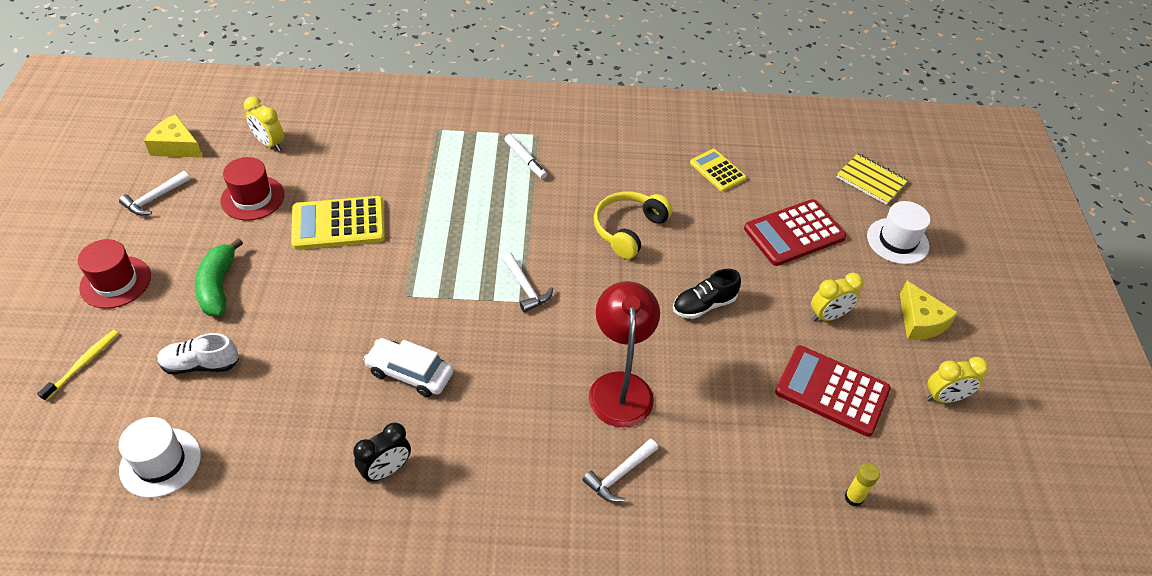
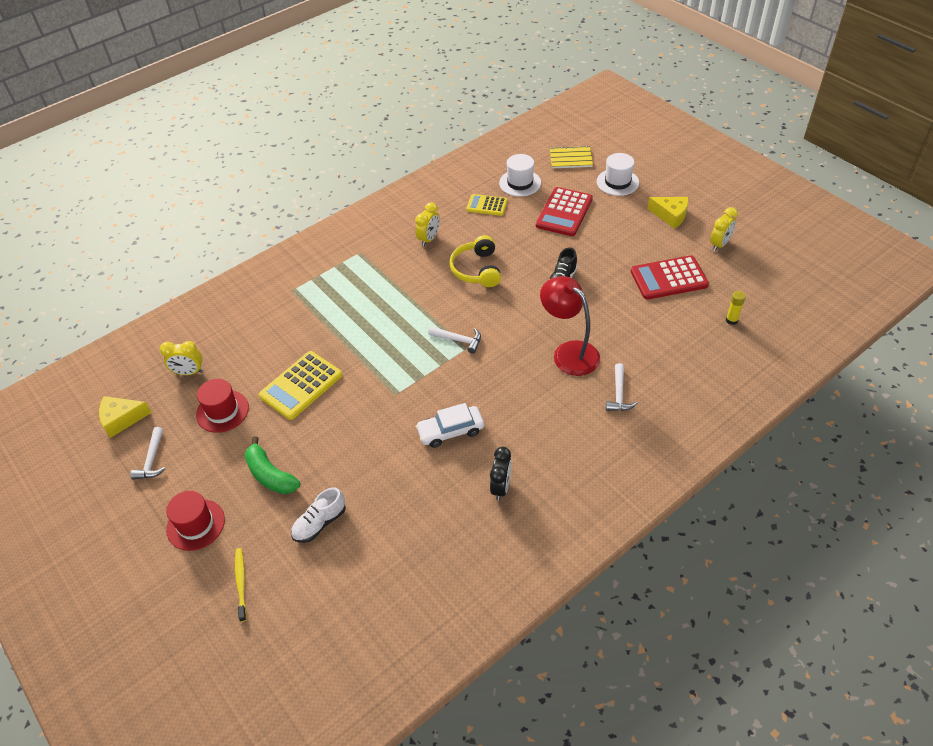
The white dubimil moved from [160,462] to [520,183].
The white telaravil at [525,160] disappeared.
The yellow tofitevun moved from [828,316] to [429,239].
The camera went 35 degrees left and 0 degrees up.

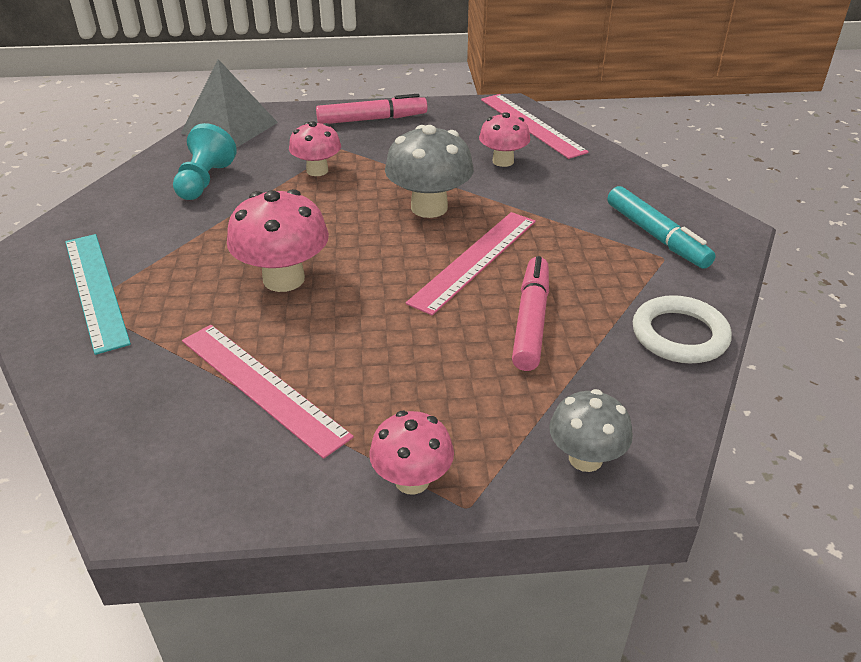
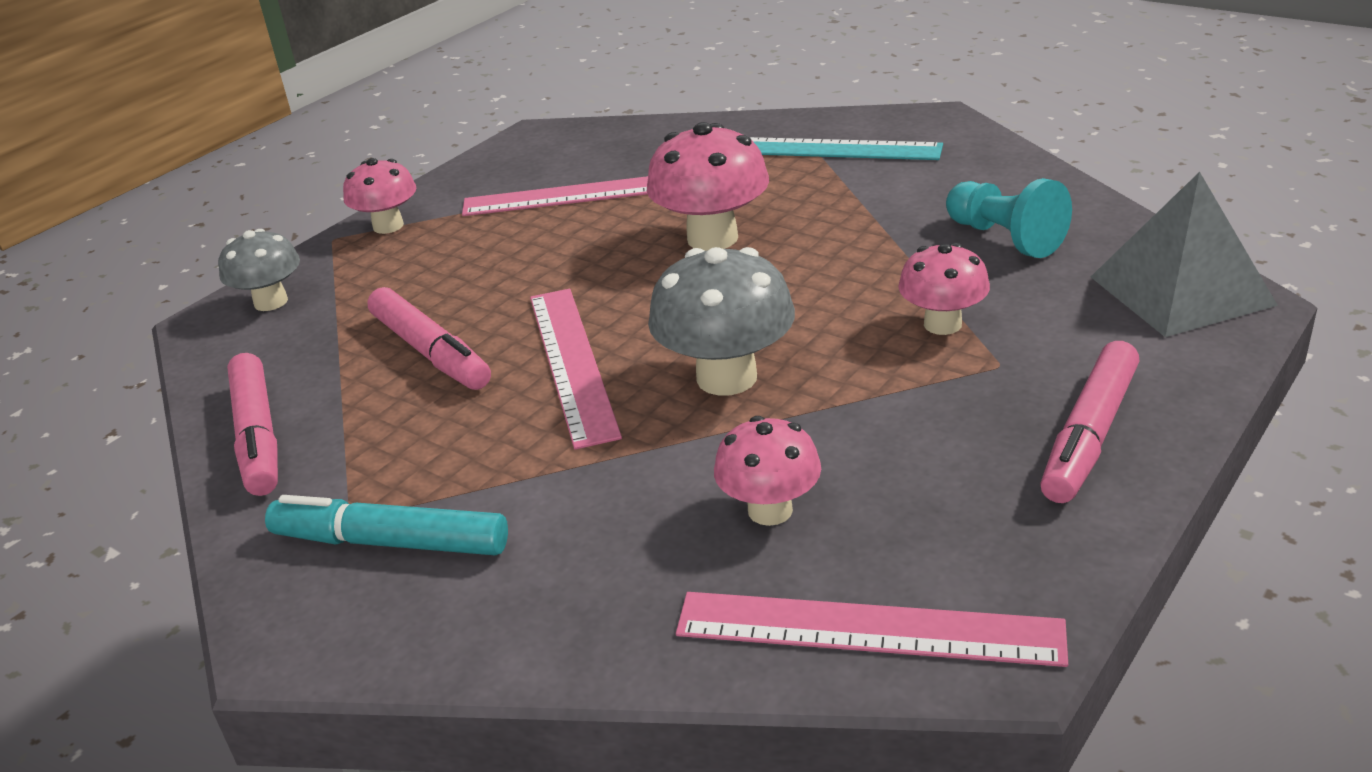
The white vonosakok at [679,335] was replaced by the pink telaravil at [258,435].
The camera went 135 degrees right and 5 degrees down.

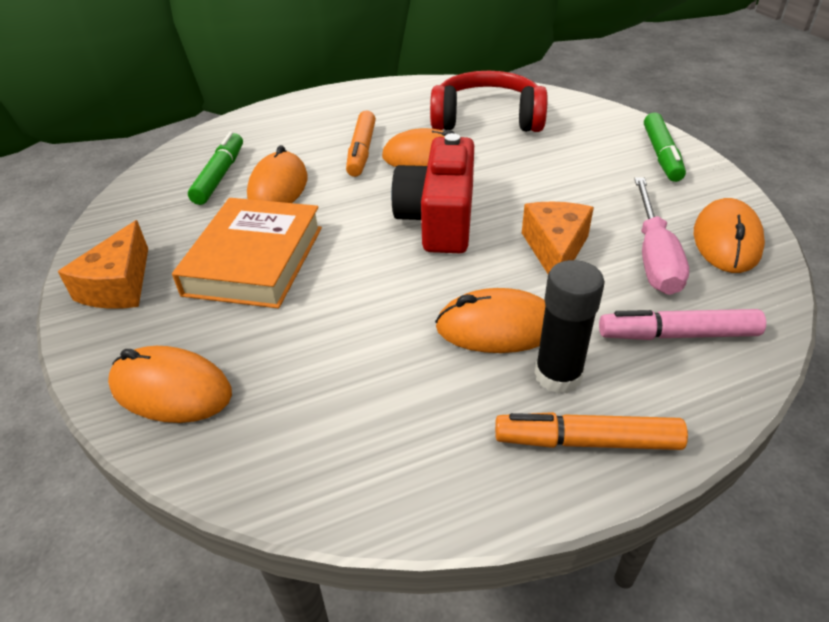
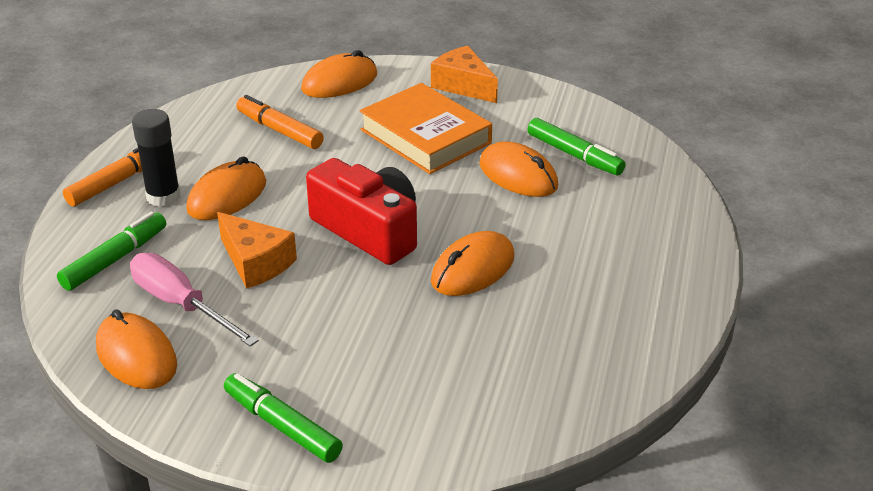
The orange telaravil moved from [361,151] to [279,130].
The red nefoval at [487,119] disappeared.
The pink telaravil at [677,334] became the green telaravil at [115,259].
The camera went 125 degrees right and 5 degrees down.

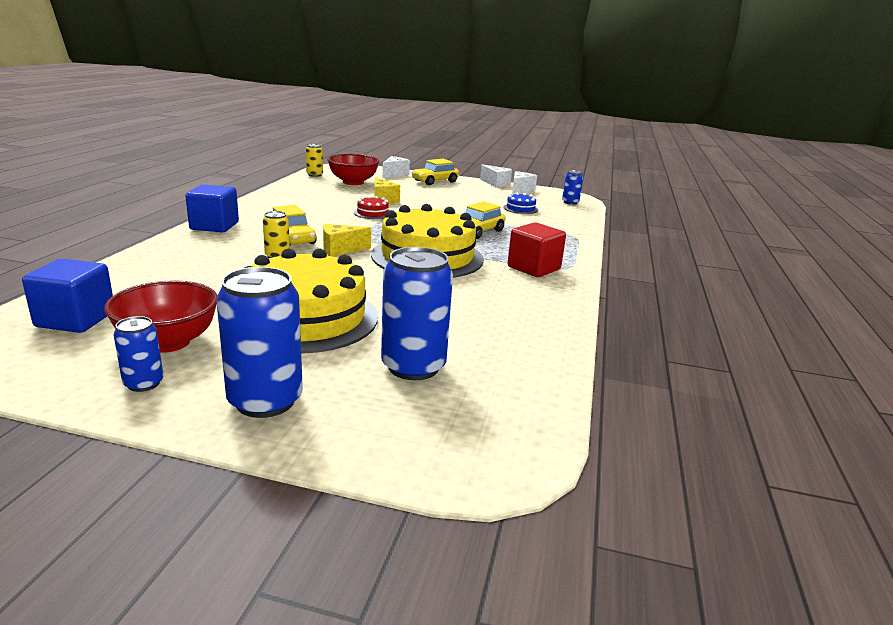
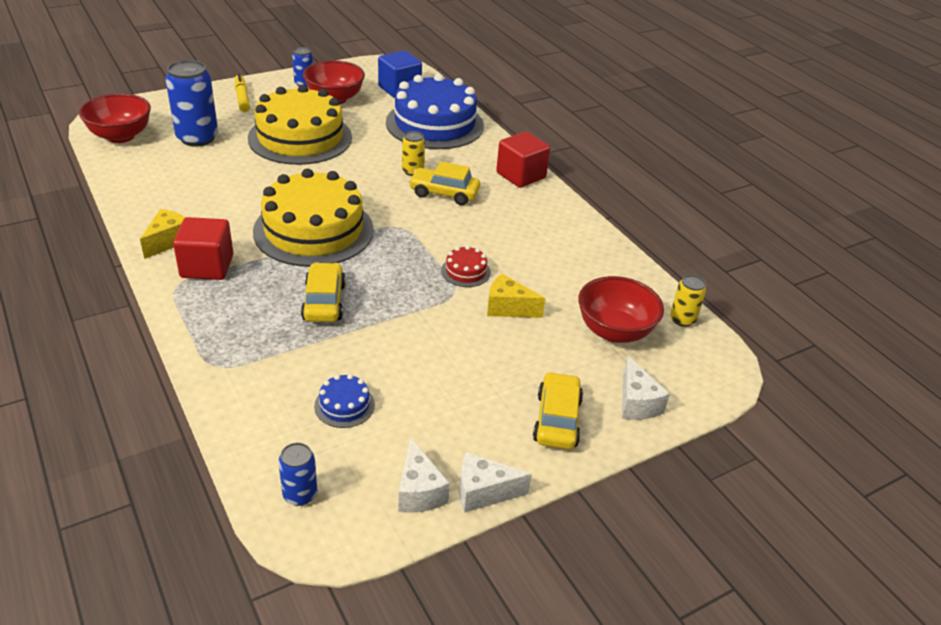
The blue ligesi at [214,226] became the red ligesi at [521,175].
The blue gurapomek at [265,401] was replaced by the yellow telaravil at [242,98].
The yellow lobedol moved from [340,249] to [168,241].
The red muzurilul at [121,136] appeared.
The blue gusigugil at [434,124] appeared.
The camera went 135 degrees right and 15 degrees up.

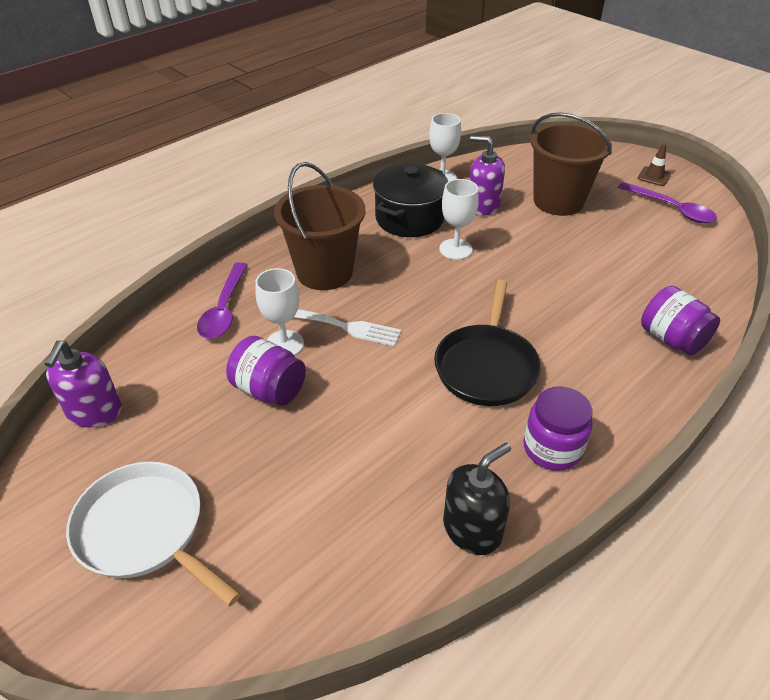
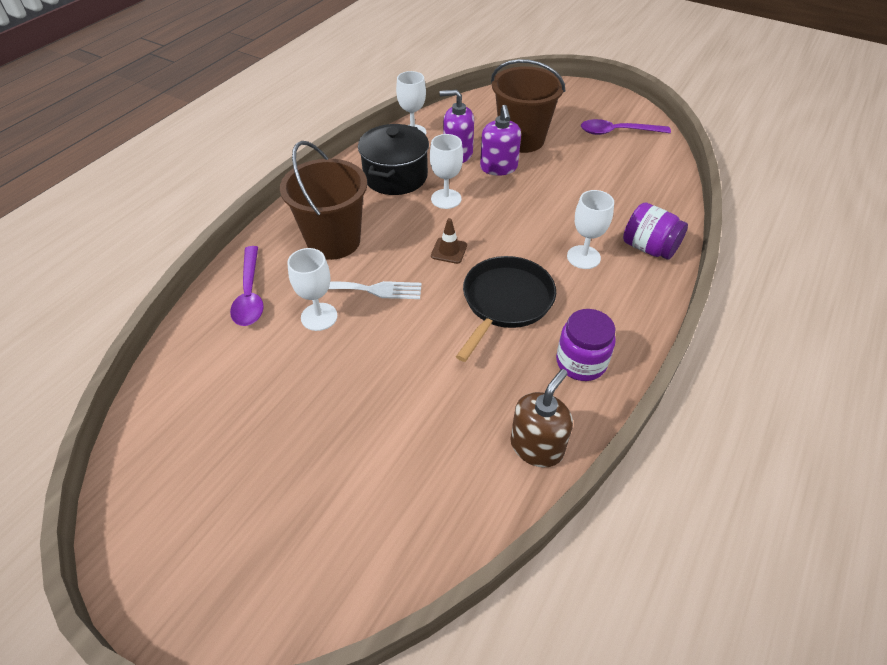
The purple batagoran moved from [94,412] to [498,167].
The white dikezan at [145,530] disappeared.
The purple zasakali at [269,389] disappeared.
The black dikezan at [486,366] turned 150 degrees counterclockwise.
The black batagoran at [472,529] became the brown batagoran at [537,446].
The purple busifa at [671,209] turned 150 degrees clockwise.
The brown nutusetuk moved from [654,176] to [449,251].
The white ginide at [583,257] appeared.
The camera went 15 degrees left and 5 degrees up.

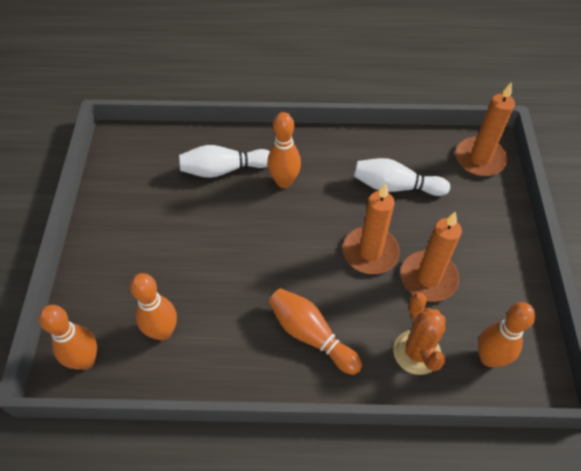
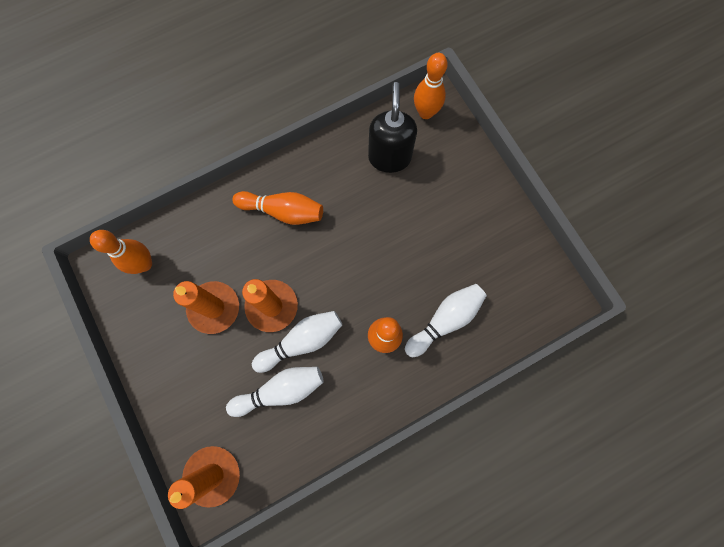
The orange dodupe at [163,331] was replaced by the black batagoran at [389,157].
The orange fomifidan at [416,352] disappeared.
The white dodupe at [301,341] appeared.
The camera went 150 degrees right and 20 degrees up.

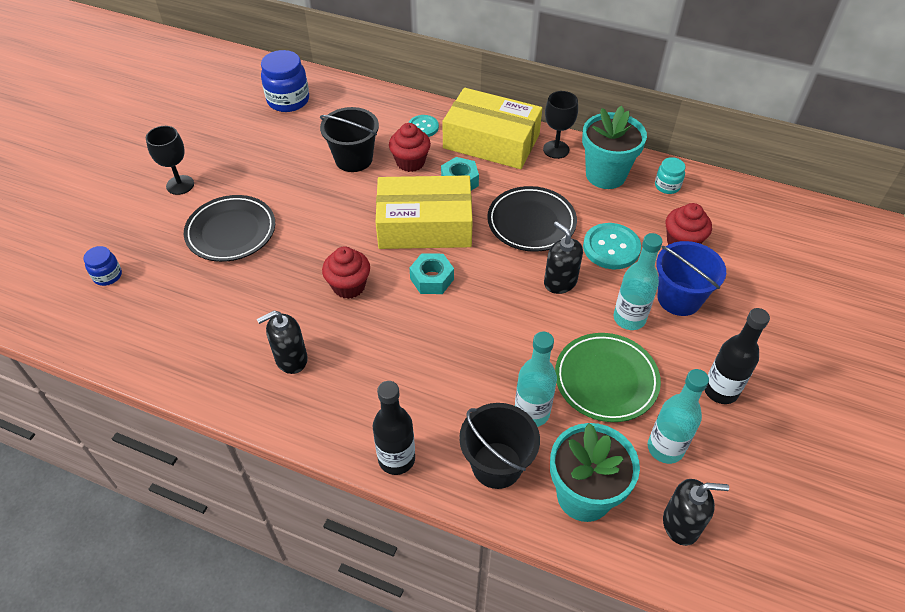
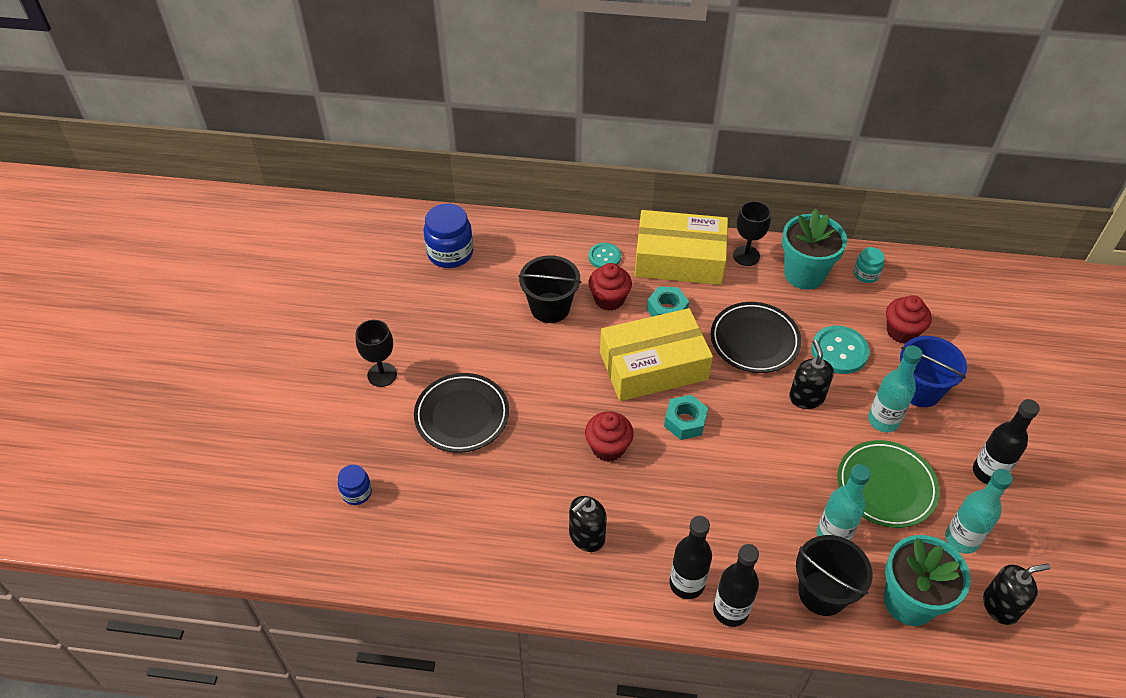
The black batagoran at [560,282] turned 45 degrees clockwise.
The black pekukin at [686,584] appeared.
The camera went 15 degrees left and 0 degrees up.

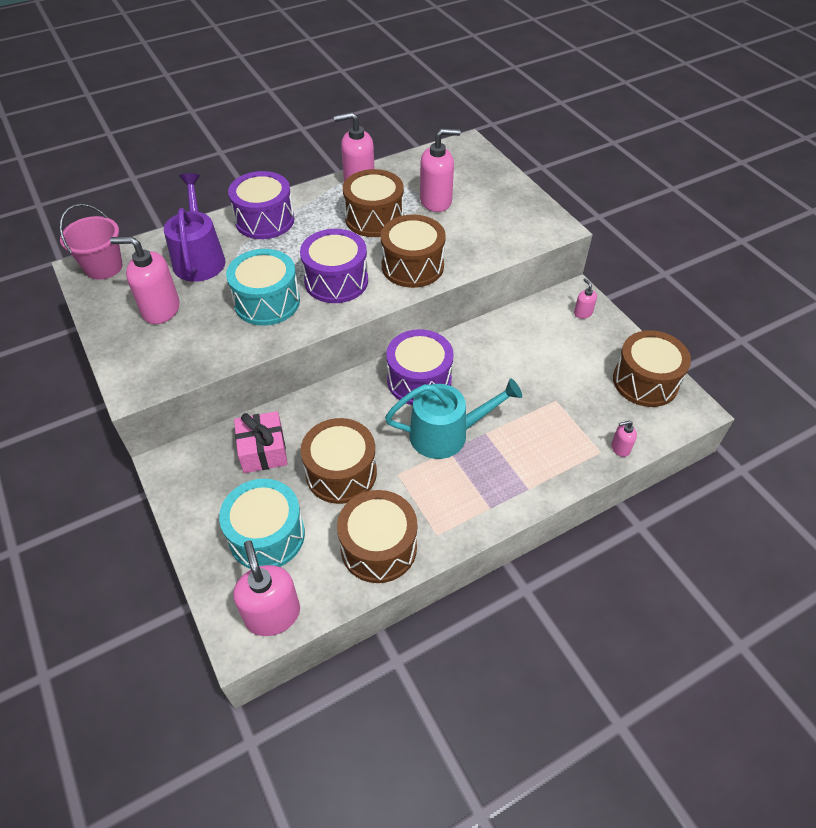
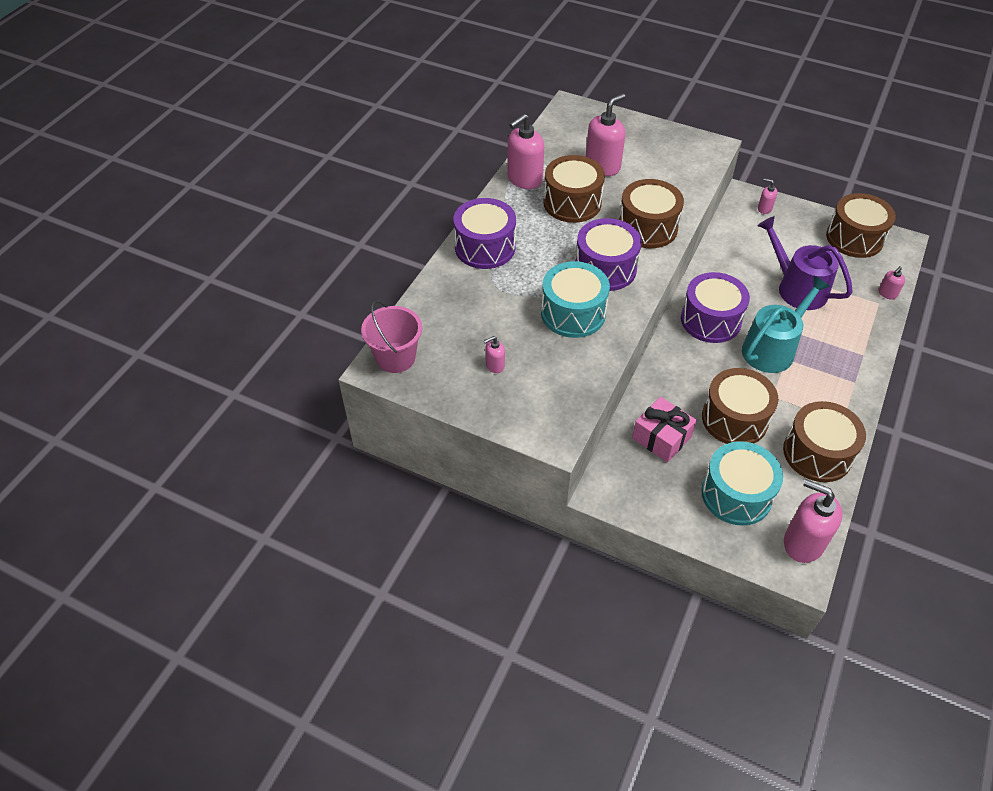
The pink batagoran at [161,309] changed to 0.48 times the size.
The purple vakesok moved from [199,258] to [797,288].
The camera went 35 degrees left and 0 degrees up.

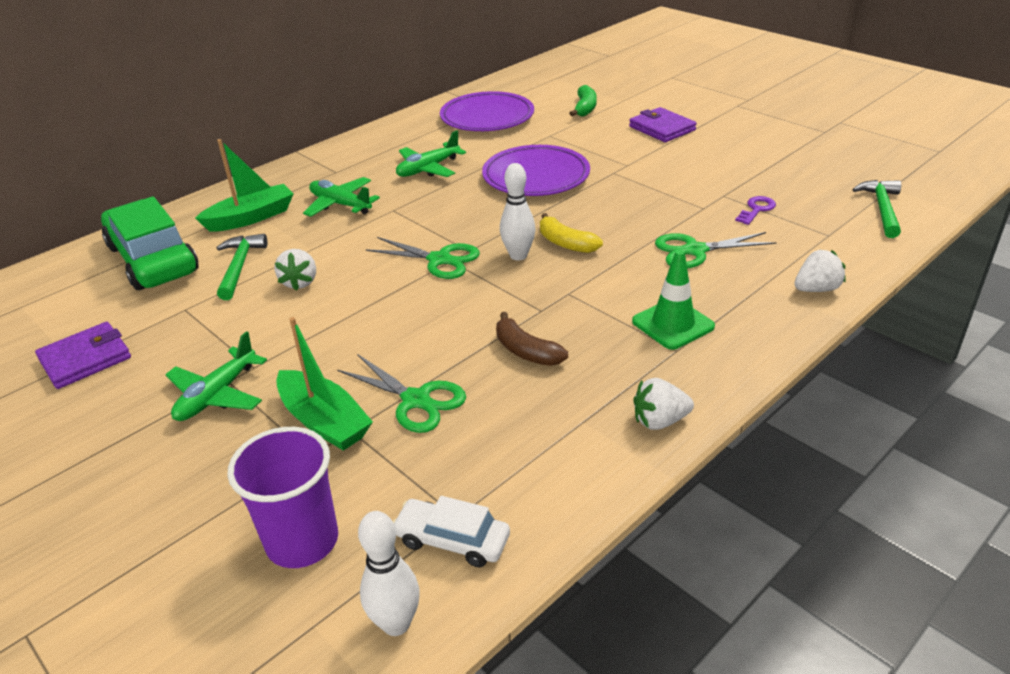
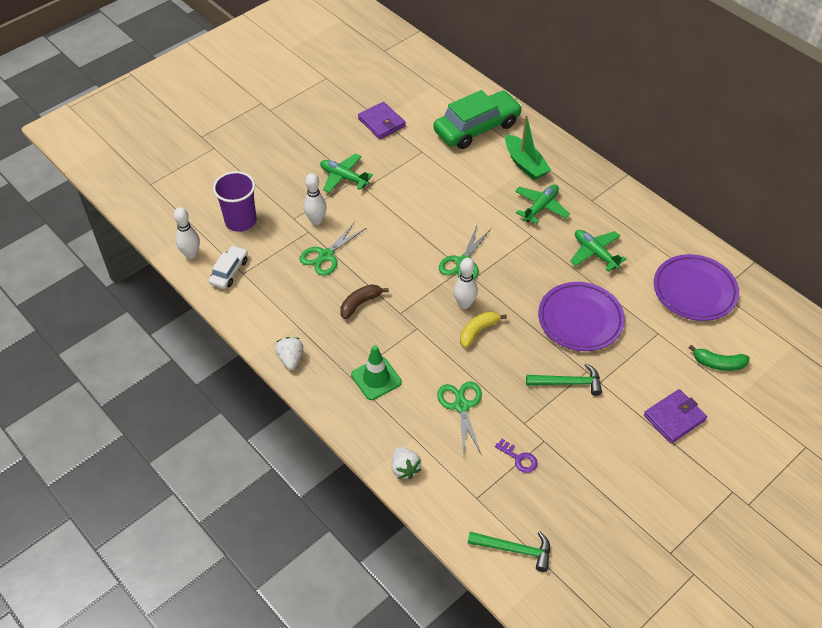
The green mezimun moved from [239,266] to [568,383].
The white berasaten at [300,282] disappeared.
The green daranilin at [324,421] was replaced by the white dodupe at [316,220].
The camera went 90 degrees right and 15 degrees up.

